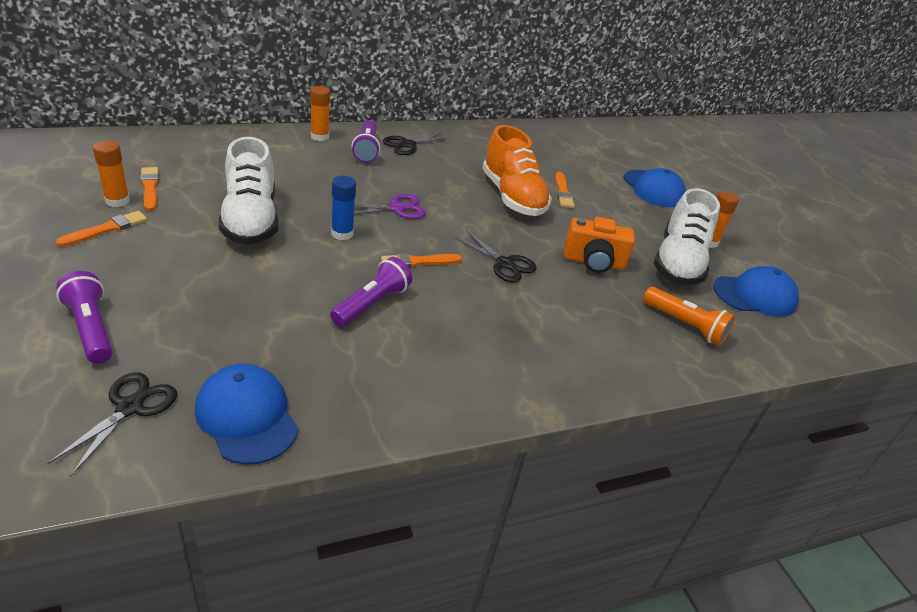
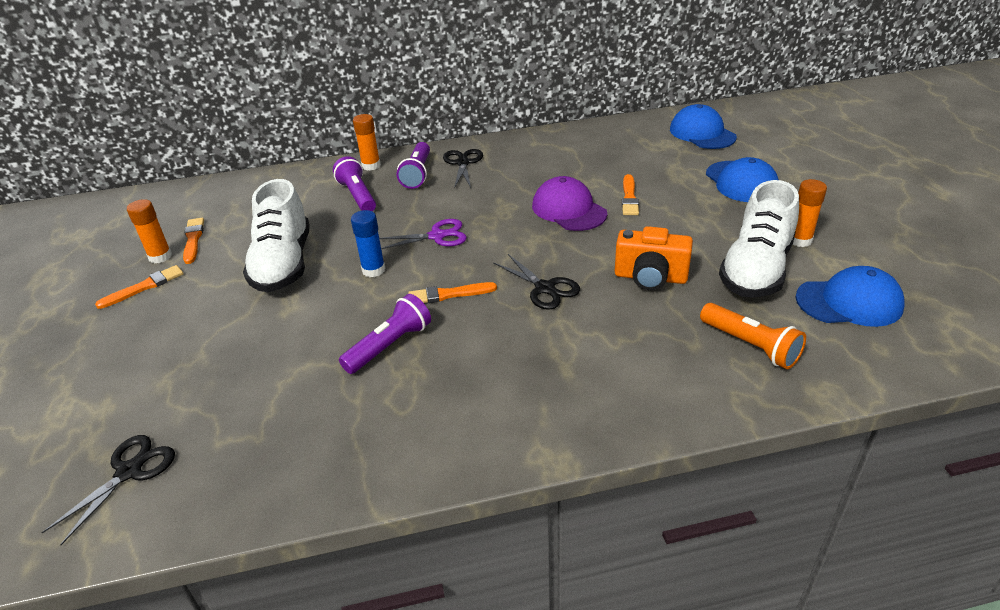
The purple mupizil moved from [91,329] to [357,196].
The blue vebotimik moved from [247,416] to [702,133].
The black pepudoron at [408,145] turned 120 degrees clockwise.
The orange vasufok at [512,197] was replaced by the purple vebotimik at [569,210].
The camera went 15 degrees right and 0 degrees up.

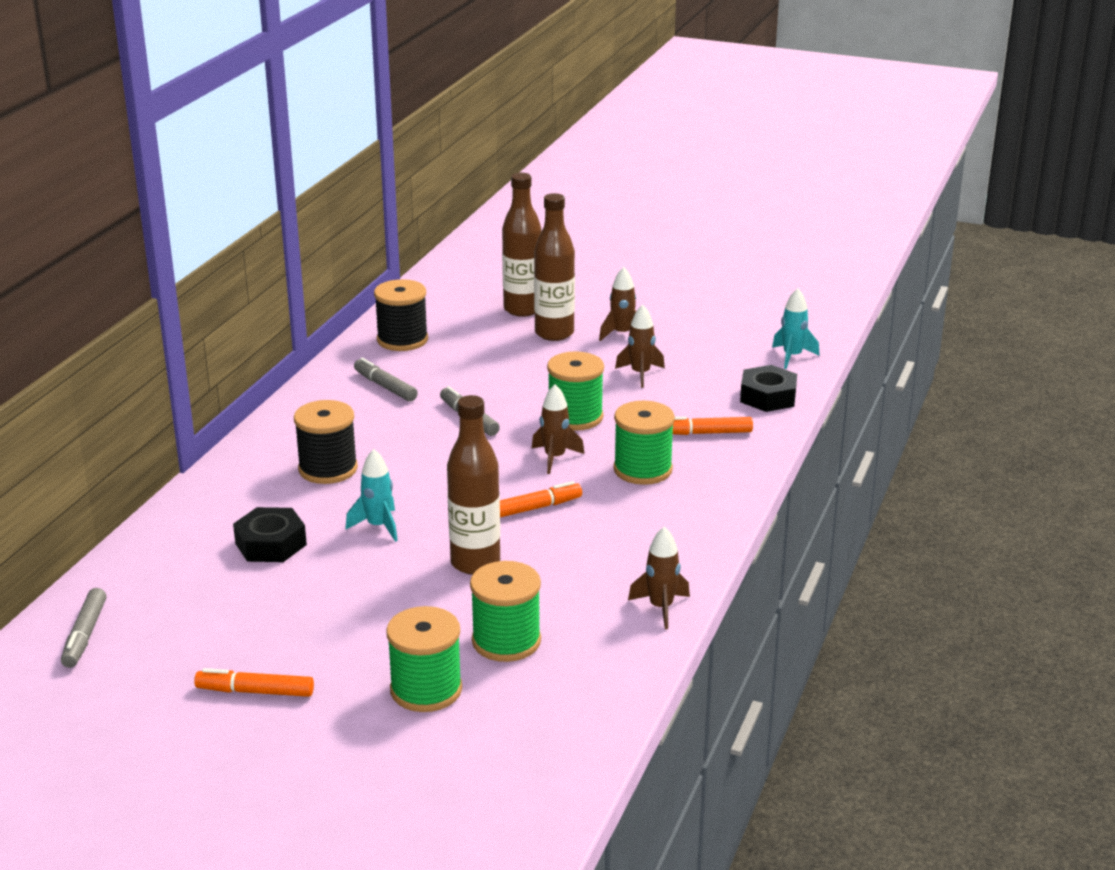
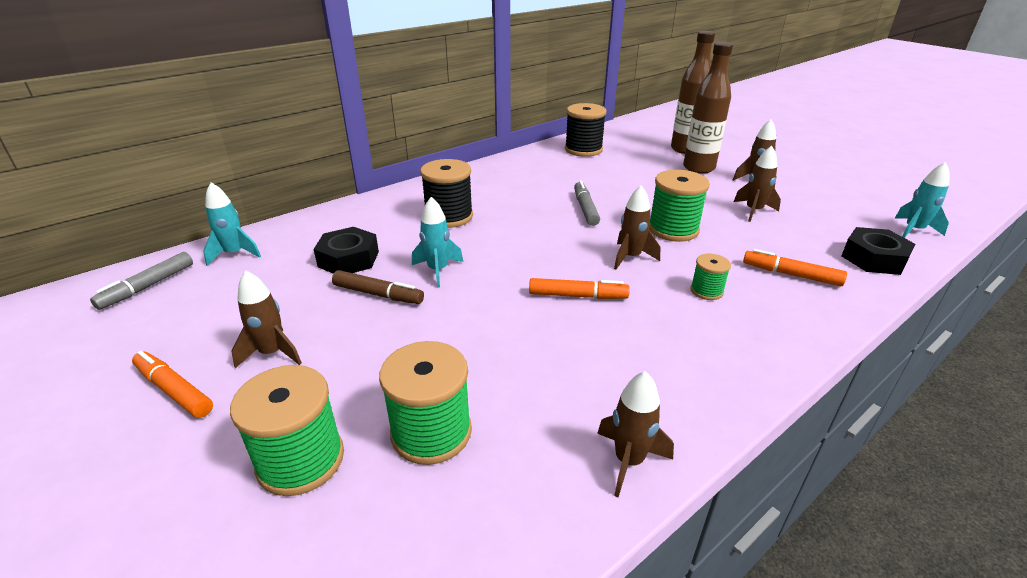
The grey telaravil at [385,387] disappeared.
The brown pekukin at [475,563] disappeared.
The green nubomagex at [642,470] changed to 0.54 times the size.
The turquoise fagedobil at [234,254] appeared.
The brown fagedobil at [272,353] appeared.
The brown telaravil at [378,294] appeared.
The camera went 30 degrees right and 5 degrees up.

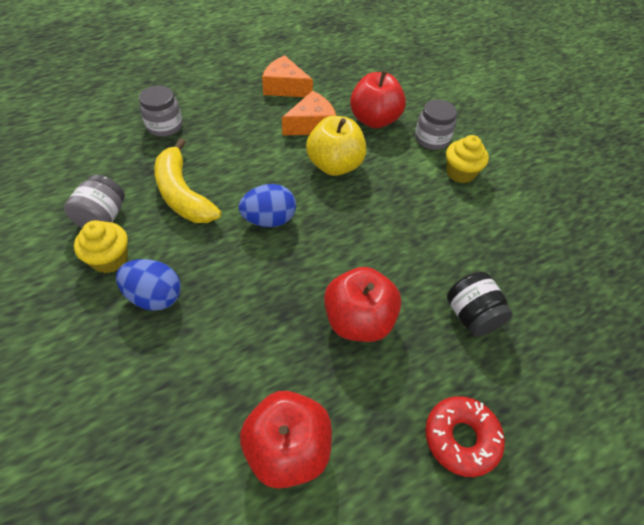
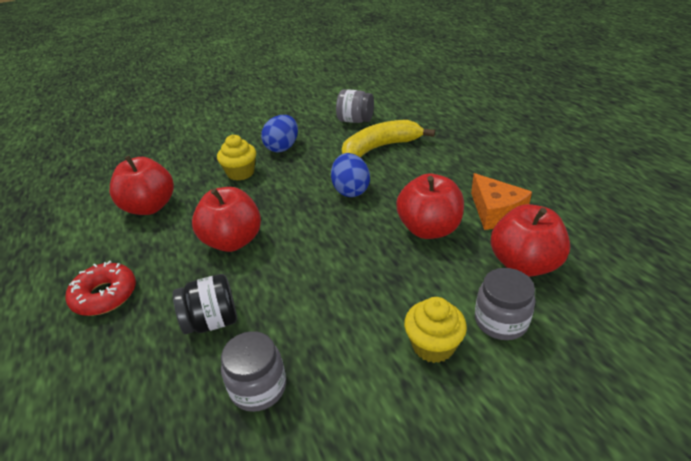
The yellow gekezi moved from [110,259] to [240,173].
The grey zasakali moved from [164,126] to [258,387].
The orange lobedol at [285,87] disappeared.
The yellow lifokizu at [334,165] became the red lifokizu at [429,229].
The camera went 100 degrees right and 15 degrees down.

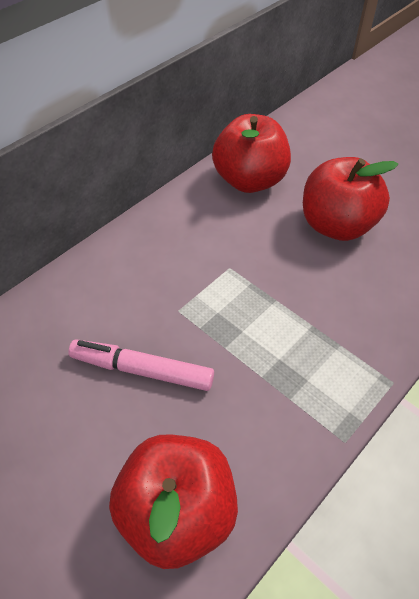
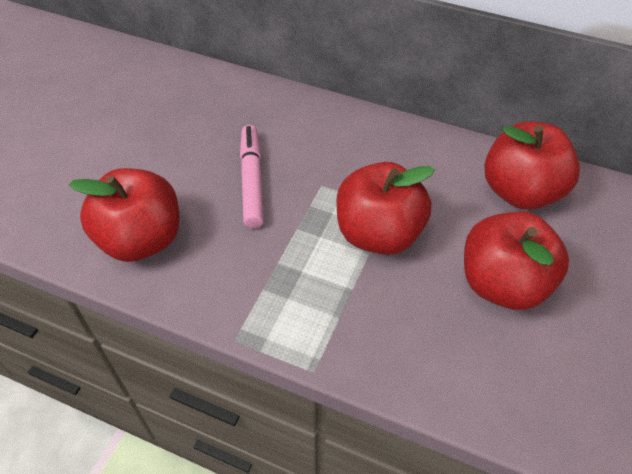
The red lifokizu at [378,233] appeared.
The camera went 70 degrees right and 0 degrees up.

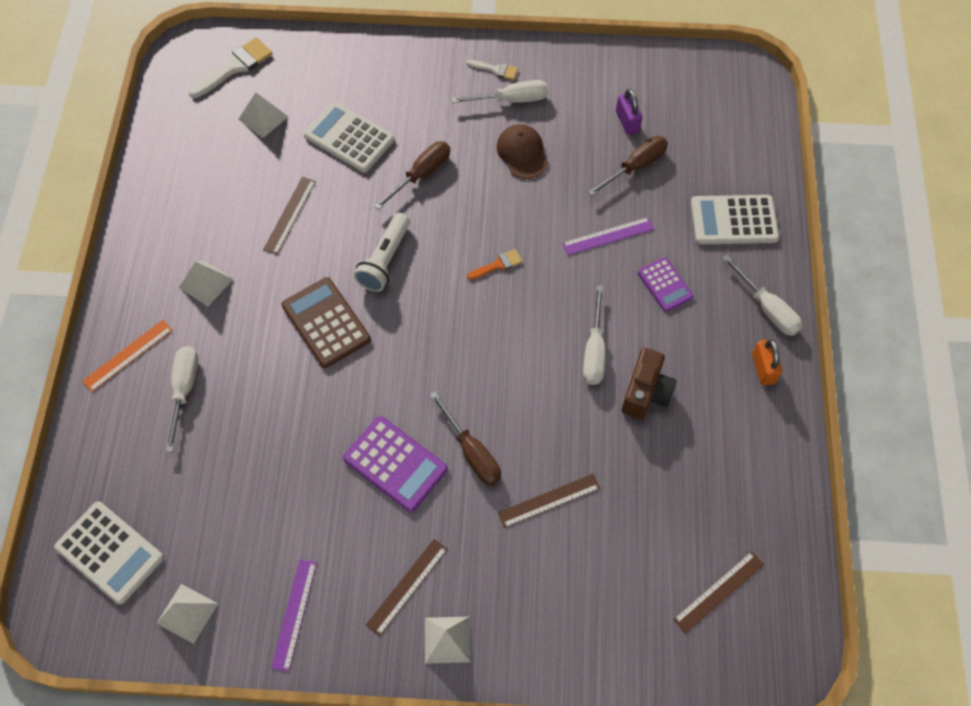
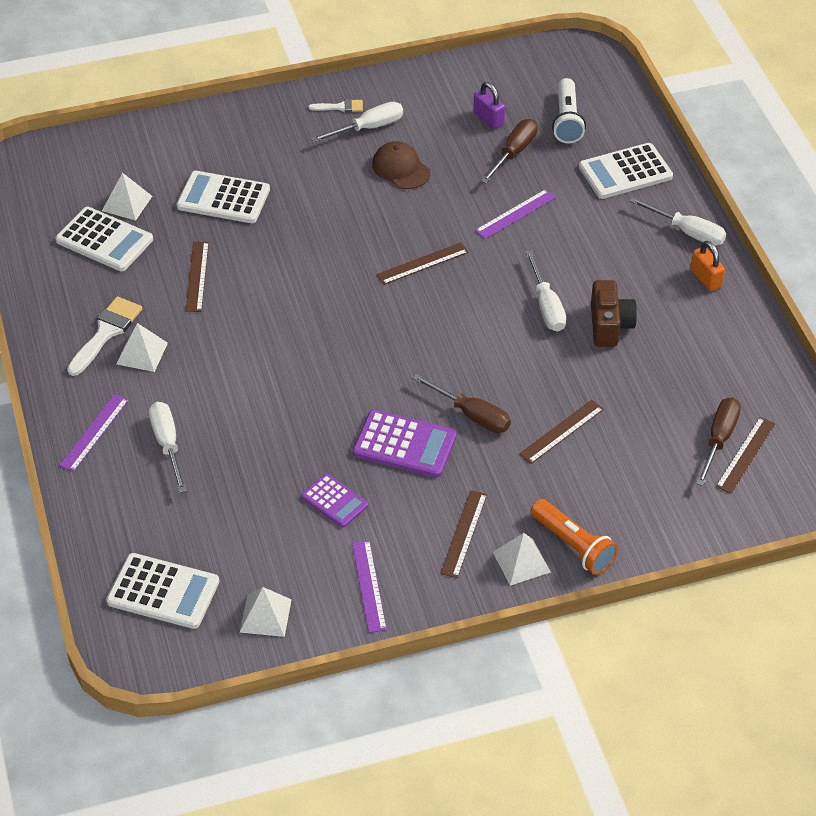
The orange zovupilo at [128,355] became the purple zovupilo at [94,432].
The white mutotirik moved from [235,67] to [106,332].
The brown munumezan at [326,323] disappeared.
The white mupizil moved from [385,260] to [567,120].
The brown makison moved from [421,174] to [719,439].
The orange mutotirik at [498,265] was replaced by the brown zovupilo at [422,263].
The purple munumezan moved from [665,285] to [334,501].
The white munumezan at [104,240] appeared.
The orange mupizil at [573,545] appeared.
The camera went 20 degrees left and 15 degrees down.

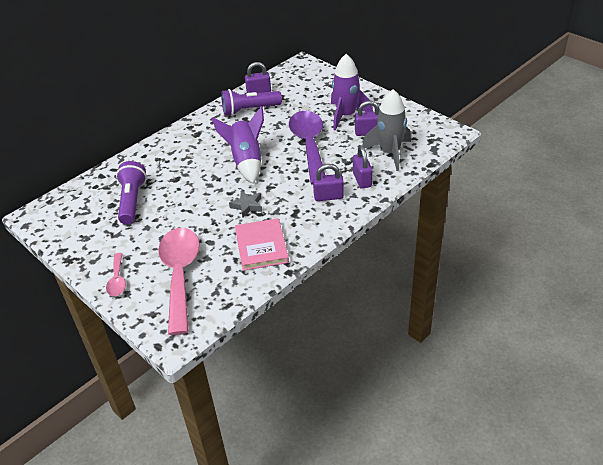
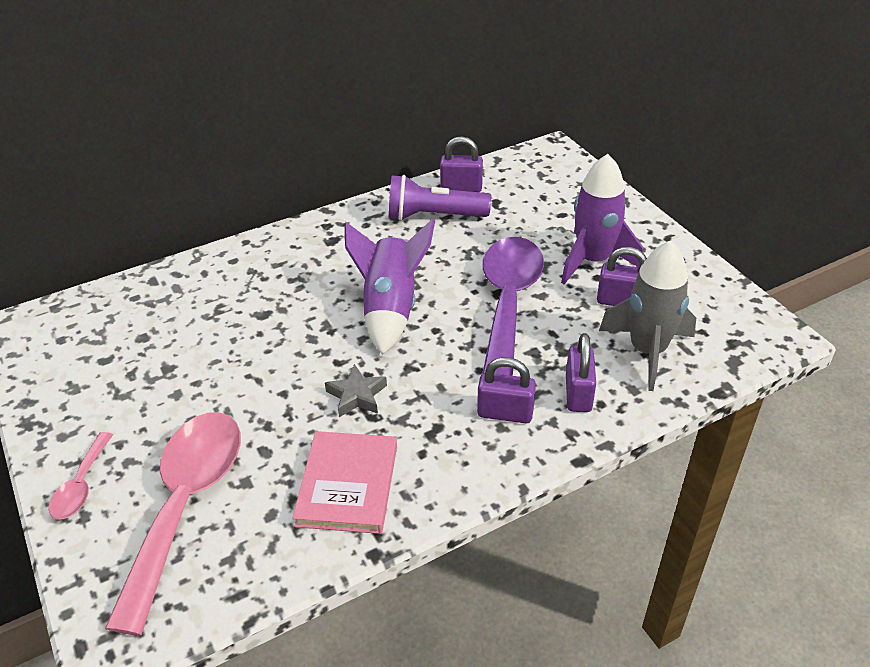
The purple mupizil at [132,201] disappeared.
The camera went 15 degrees right and 0 degrees up.

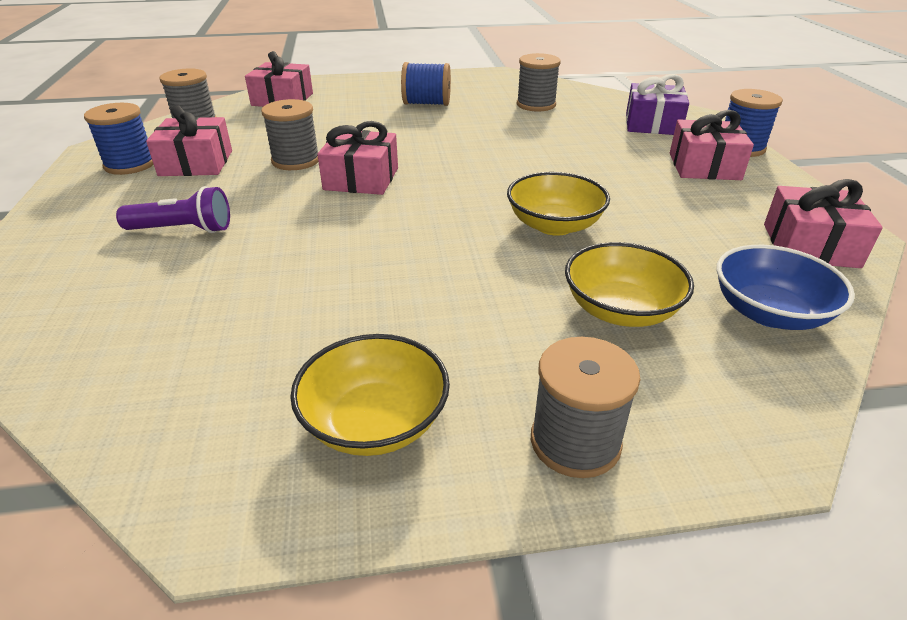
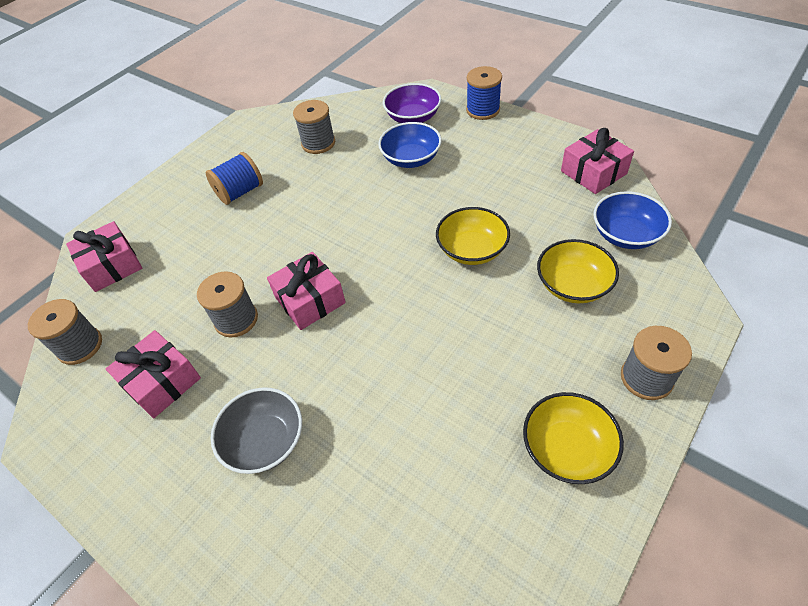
The blue nubomagex at [130,164] disappeared.
The purple mupizil at [183,230] was replaced by the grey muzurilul at [265,441].
The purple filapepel at [652,124] was replaced by the purple muzurilul at [413,117].
The pink filapepel at [704,166] disappeared.
The blue muzurilul at [411,159] appeared.
The camera went 40 degrees left and 15 degrees up.

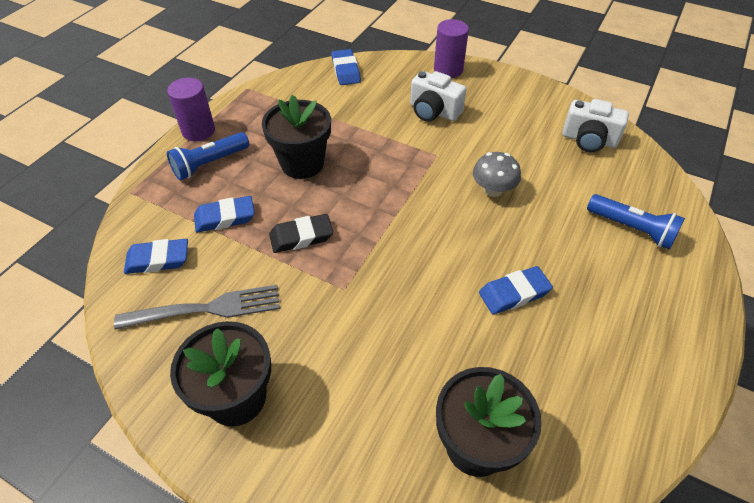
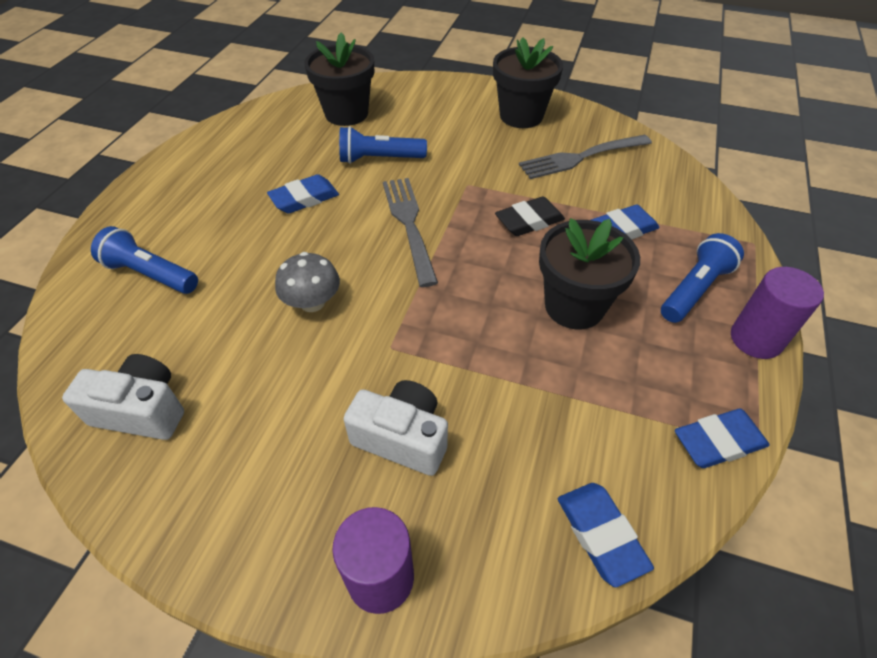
The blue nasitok moved from [158,259] to [718,441].
The blue mupizil at [380,159] appeared.
The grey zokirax at [409,225] appeared.
The camera went 170 degrees right and 0 degrees up.

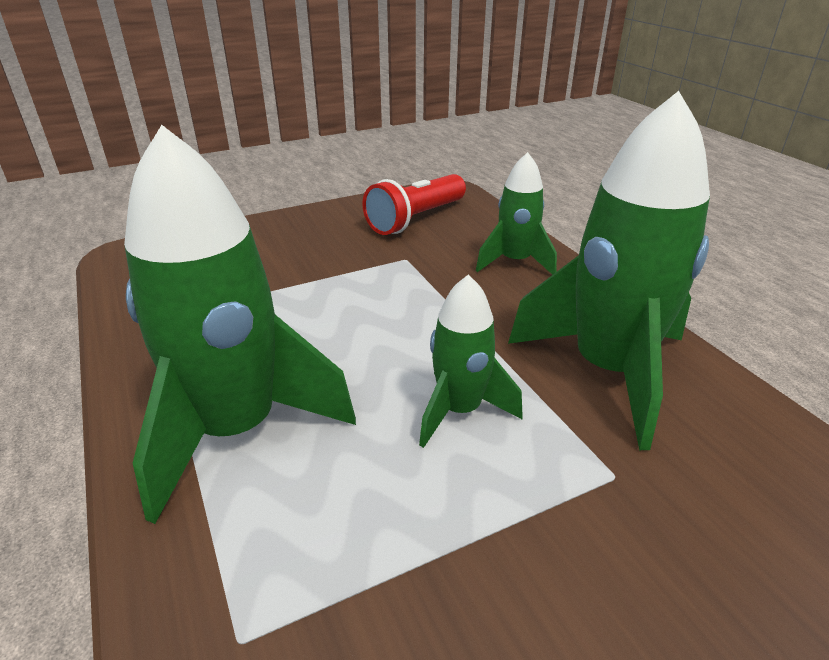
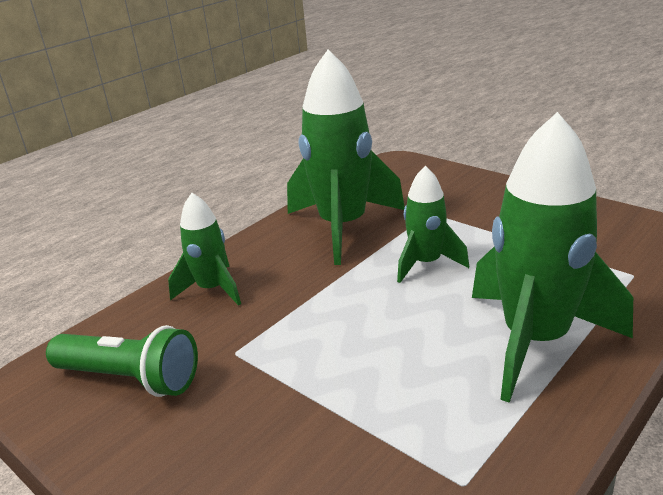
The red mupizil at [416,219] became the green mupizil at [130,378].
The camera went 110 degrees left and 5 degrees down.

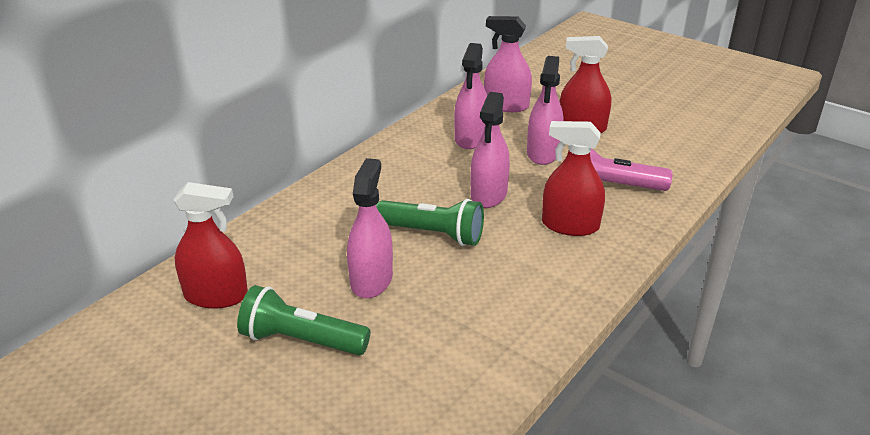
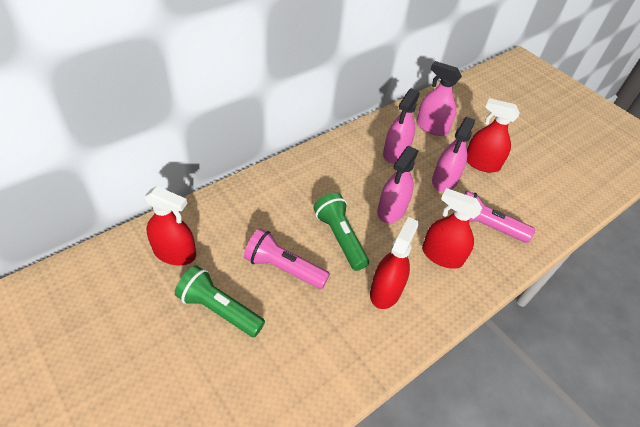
The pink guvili at [371,280] was replaced by the pink mupizil at [283,268].
The green mupizil at [433,234] turned 150 degrees counterclockwise.
The red guvili at [385,291] appeared.
The camera went 10 degrees right and 15 degrees up.

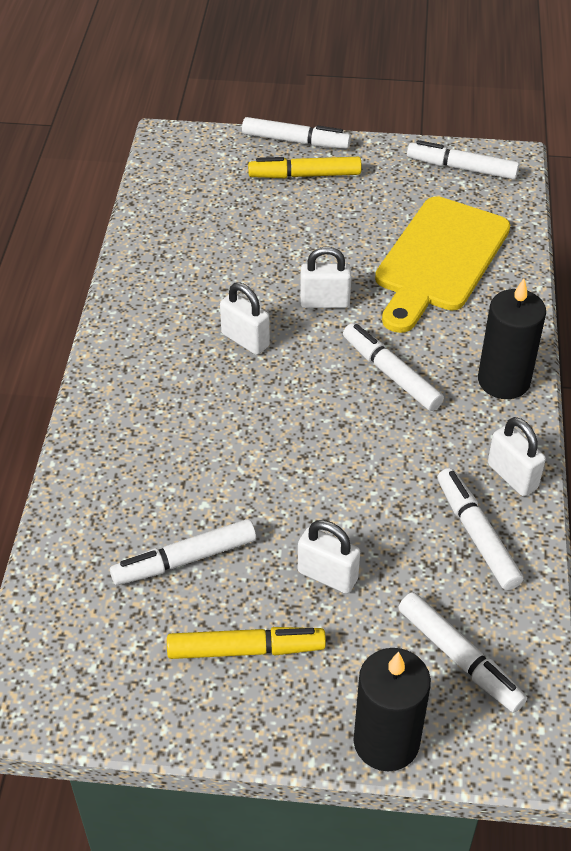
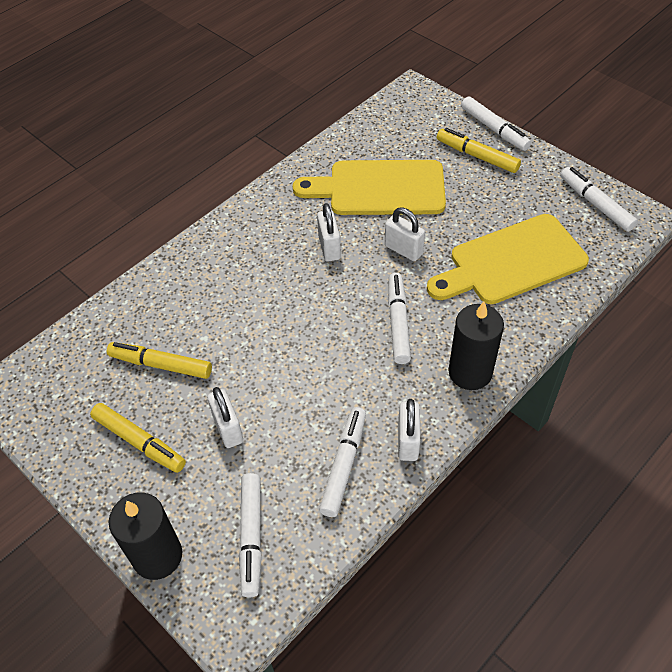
The white telaravil at [184,560] became the yellow telaravil at [161,365].
The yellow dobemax at [380,188] appeared.
The camera went 40 degrees right and 5 degrees up.

